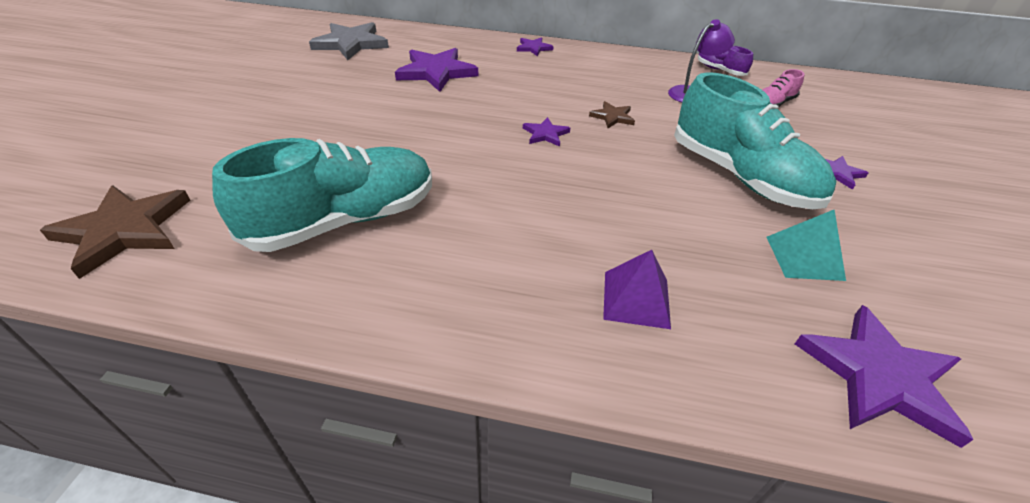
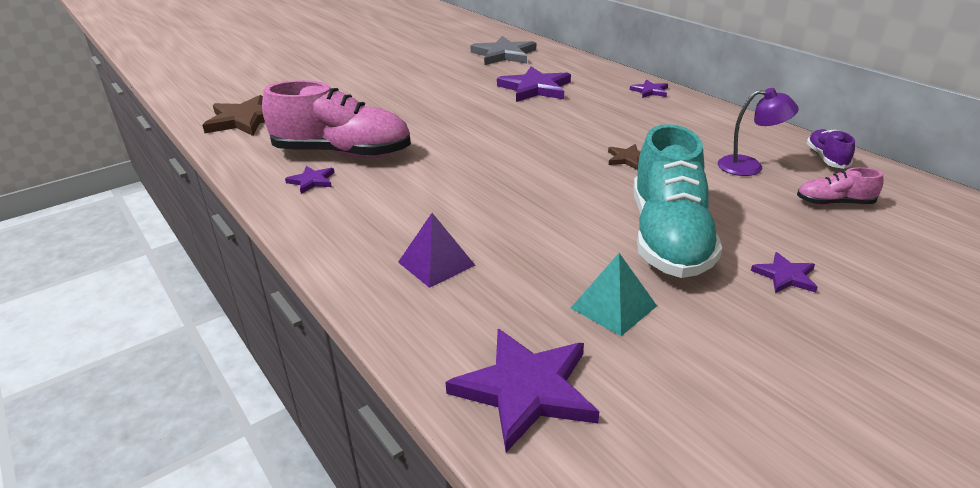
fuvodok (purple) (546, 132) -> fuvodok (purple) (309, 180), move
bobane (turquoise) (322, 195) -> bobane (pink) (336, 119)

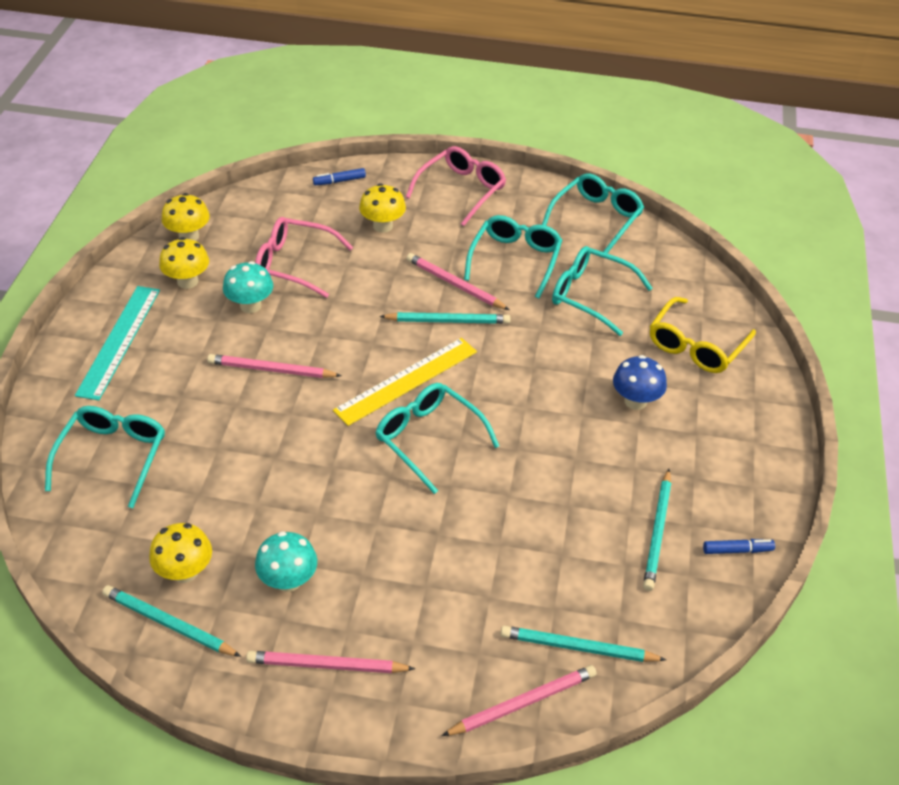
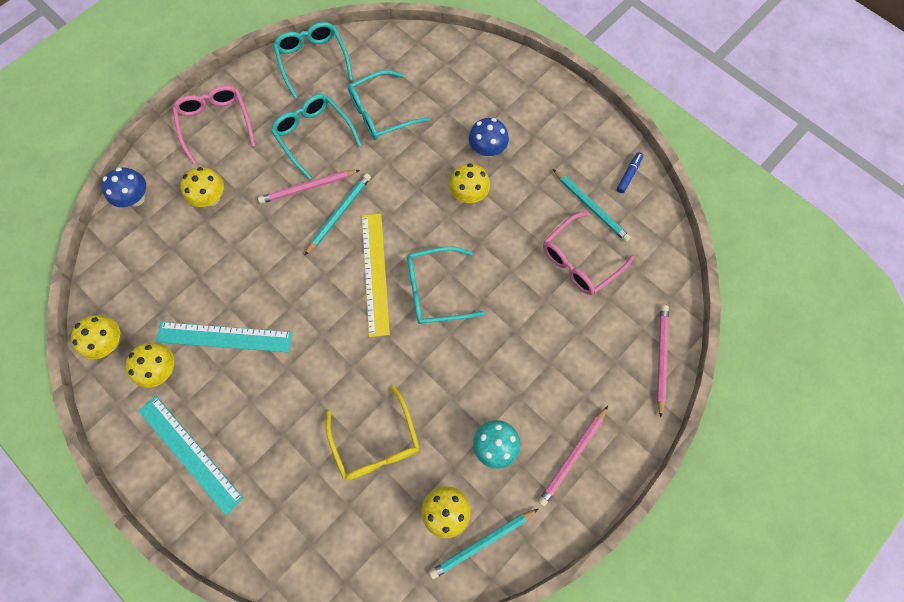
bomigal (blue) (339, 176) -> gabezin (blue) (123, 187)
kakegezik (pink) (304, 257) -> kakegezik (pink) (588, 253), move
gabezin (turquoise) (248, 287) -> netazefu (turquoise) (224, 337)
kakegezik (yellow) (703, 335) -> kakegezik (yellow) (373, 433), move
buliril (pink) (274, 366) -> none
kakegezik (turquoise) (105, 457) -> none
buliril (turquoise) (583, 644) -> none
none -> gabezin (yellow) (469, 183)

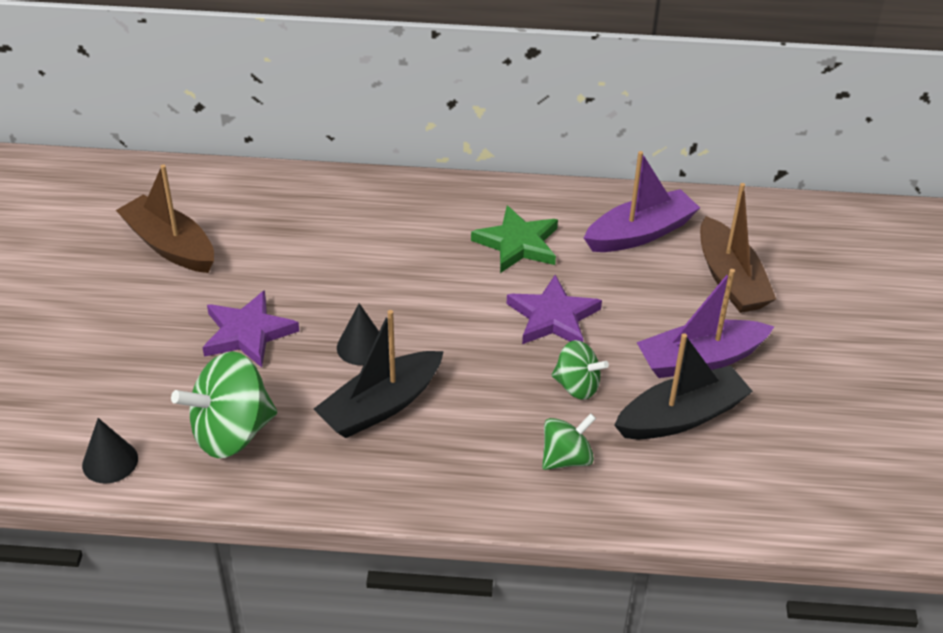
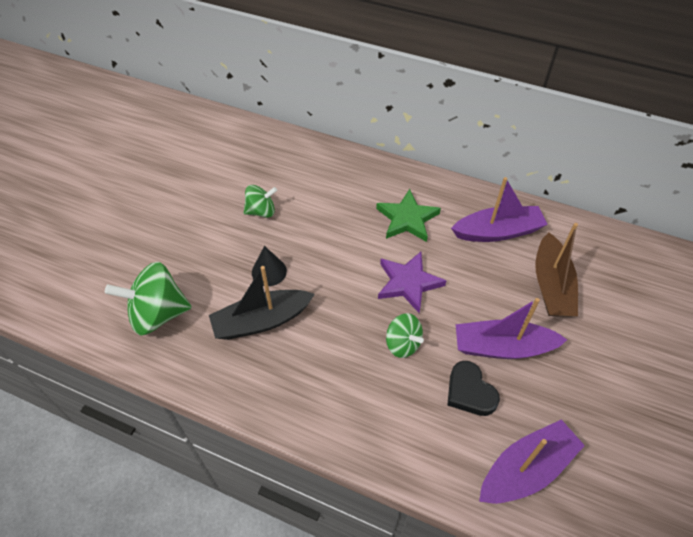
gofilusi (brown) (165, 218) -> none
fuvodok (purple) (251, 329) -> none
gofilusi (black) (683, 386) -> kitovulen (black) (473, 388)
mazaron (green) (569, 441) -> mazaron (green) (260, 201), move
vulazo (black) (110, 451) -> none
none -> gofilusi (purple) (532, 461)

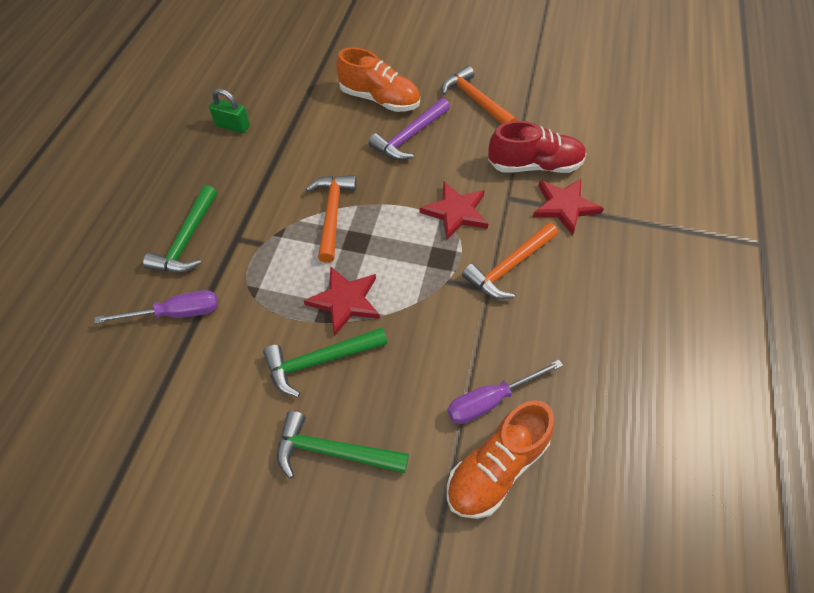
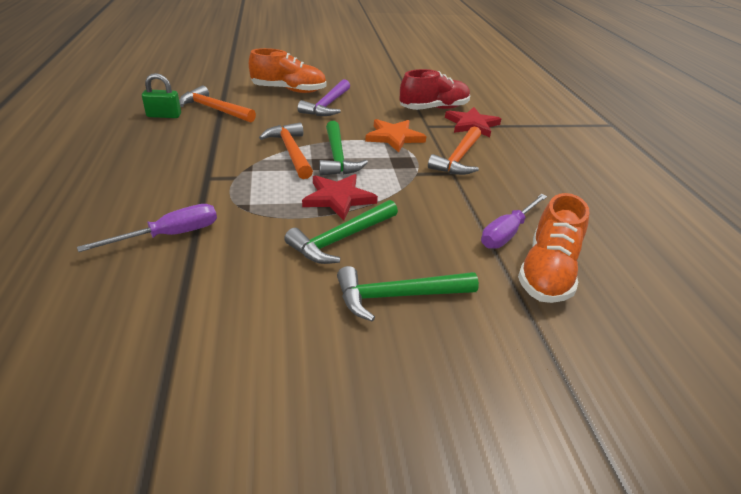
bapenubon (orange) (479, 95) -> bapenubon (orange) (217, 104), move
fuvodok (red) (454, 211) -> fuvodok (orange) (395, 135)
bapenubon (green) (180, 229) -> bapenubon (green) (343, 148), move

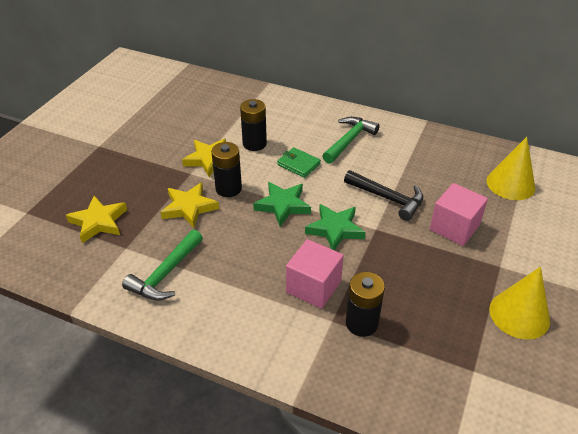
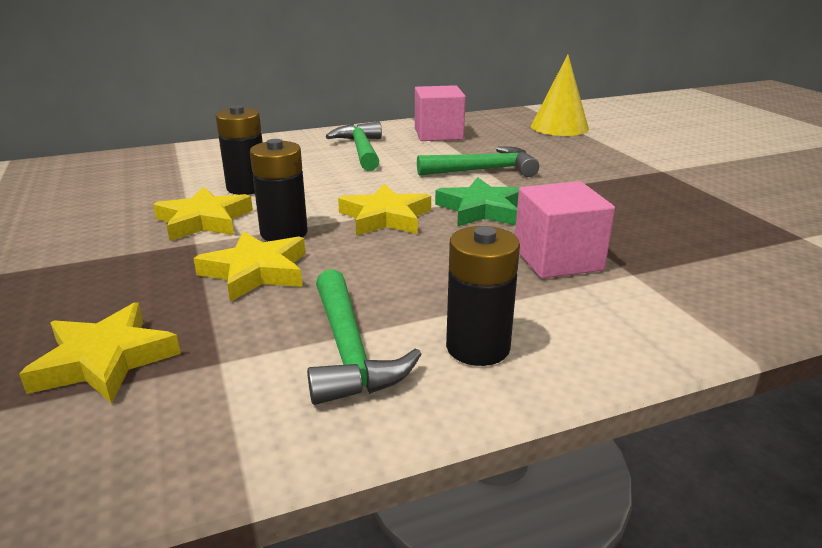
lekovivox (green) (299, 162) -> none
bapenubon (black) (383, 195) -> bapenubon (green) (478, 161)
fuvodok (green) (282, 204) -> fuvodok (yellow) (384, 210)
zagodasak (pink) (459, 214) -> zagodasak (pink) (440, 113), move
vulazo (yellow) (519, 303) -> none
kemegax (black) (365, 304) -> kemegax (black) (483, 296), move

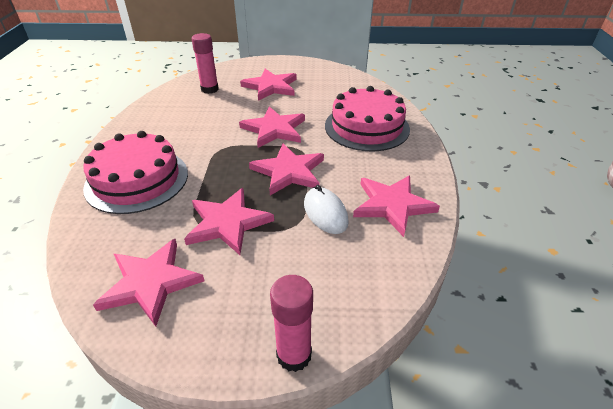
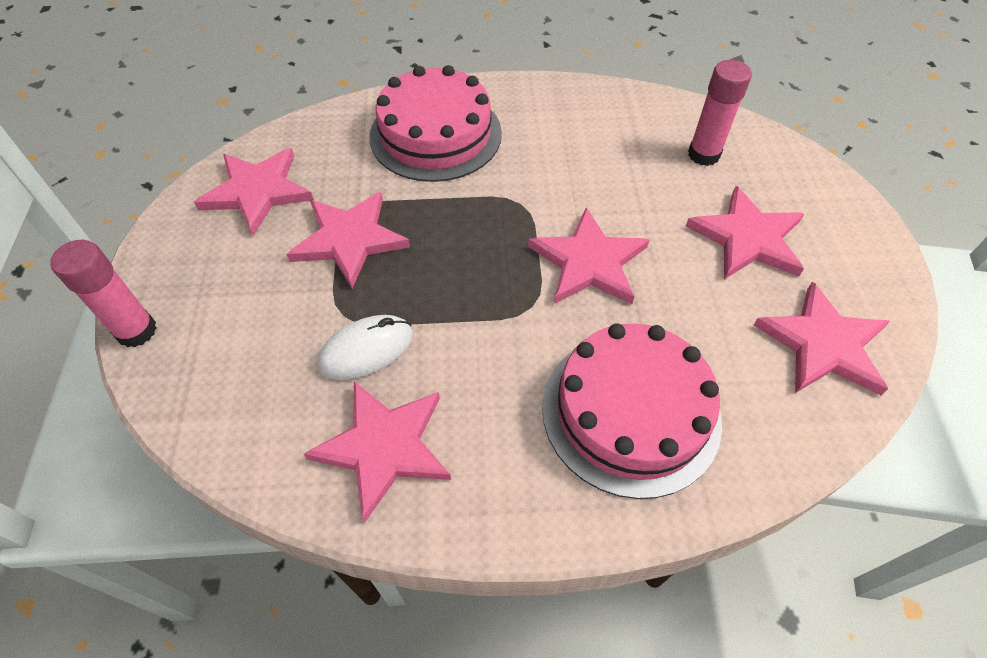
fuvodok (pink) (286, 169) -> fuvodok (pink) (822, 338), move

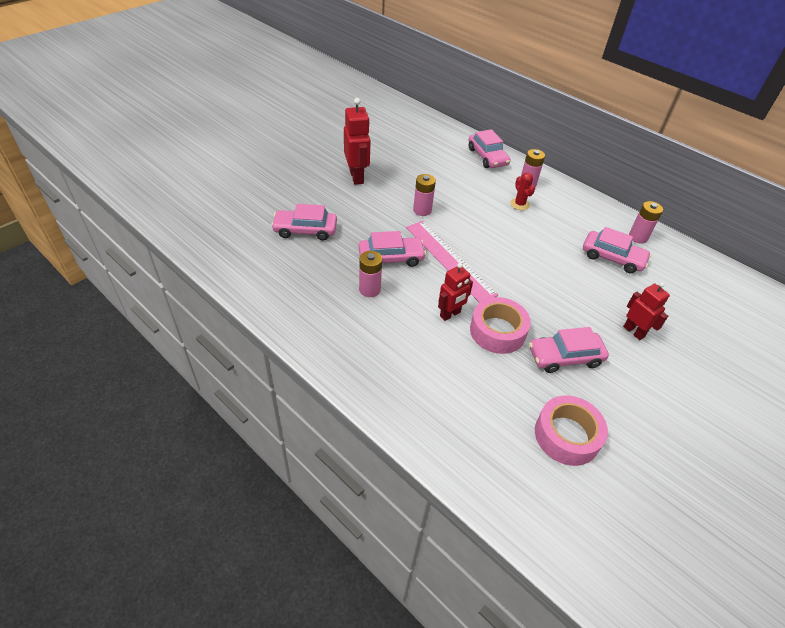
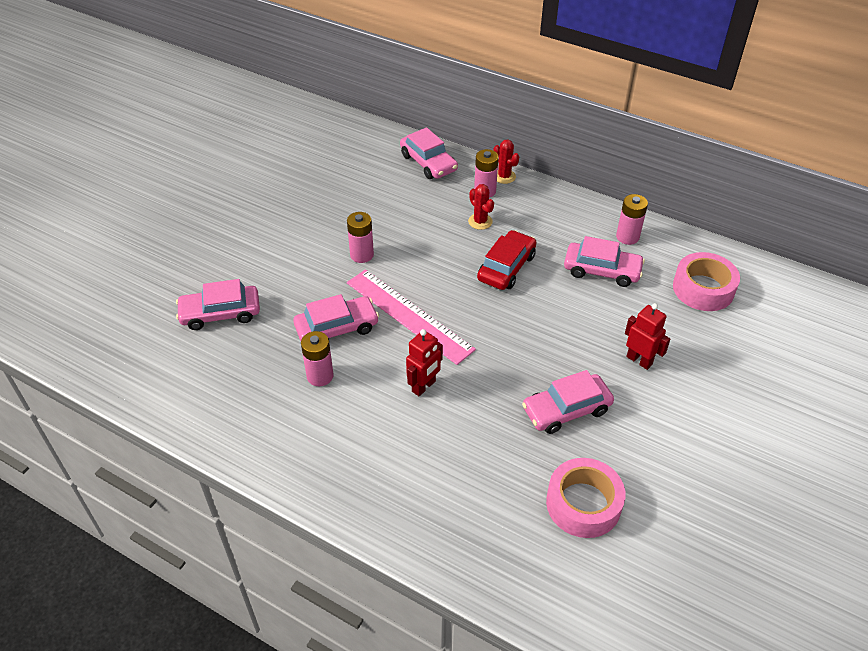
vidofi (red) (357, 141) -> none
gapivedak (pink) (500, 325) -> gapivedak (pink) (706, 281), move
none -> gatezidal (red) (506, 161)
none -> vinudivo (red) (507, 260)

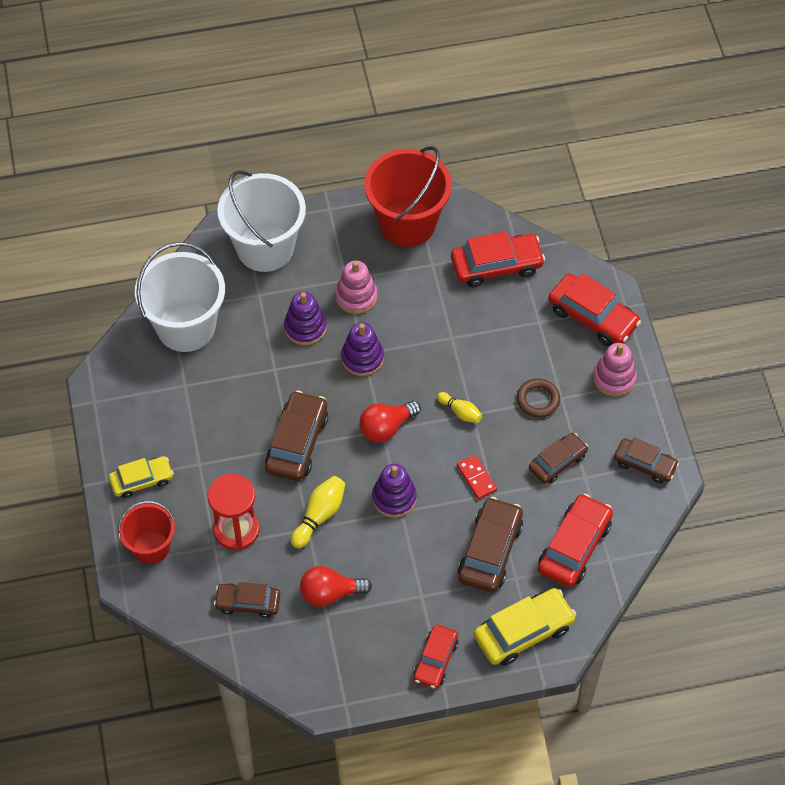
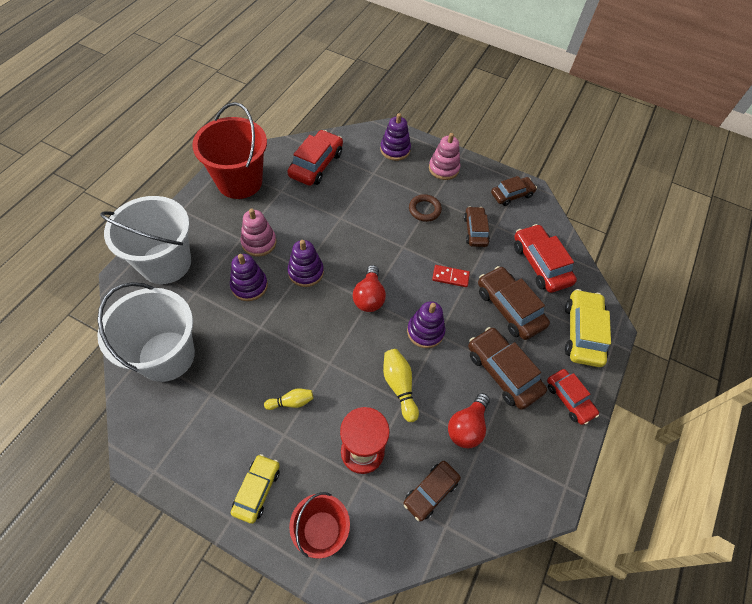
vinudivo (red) (594, 309) -> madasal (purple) (395, 137)
vinudivo (brown) (296, 436) -> vinudivo (brown) (507, 368), move
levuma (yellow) (459, 407) -> levuma (yellow) (289, 399), move

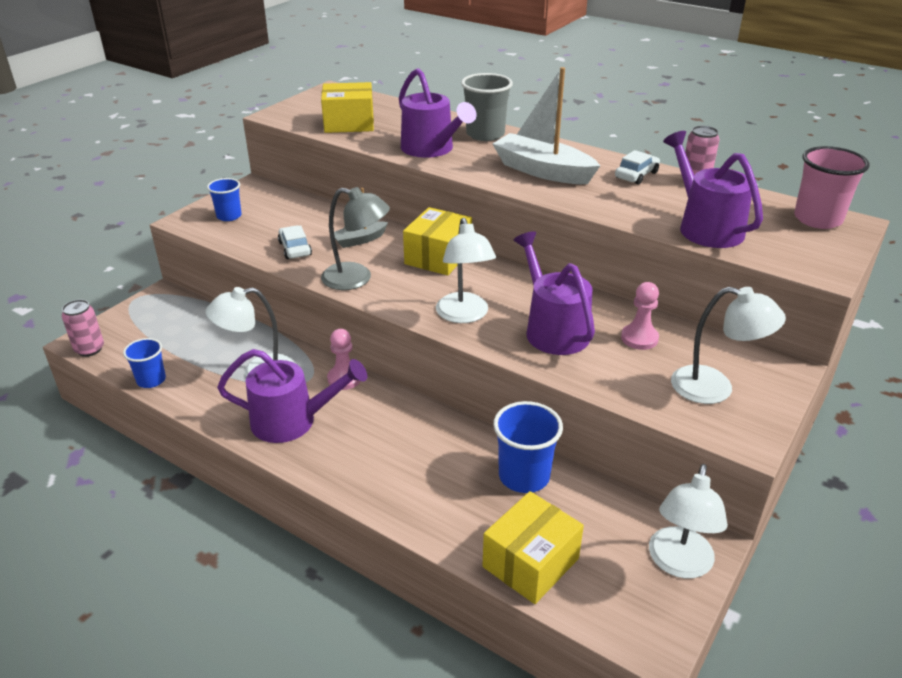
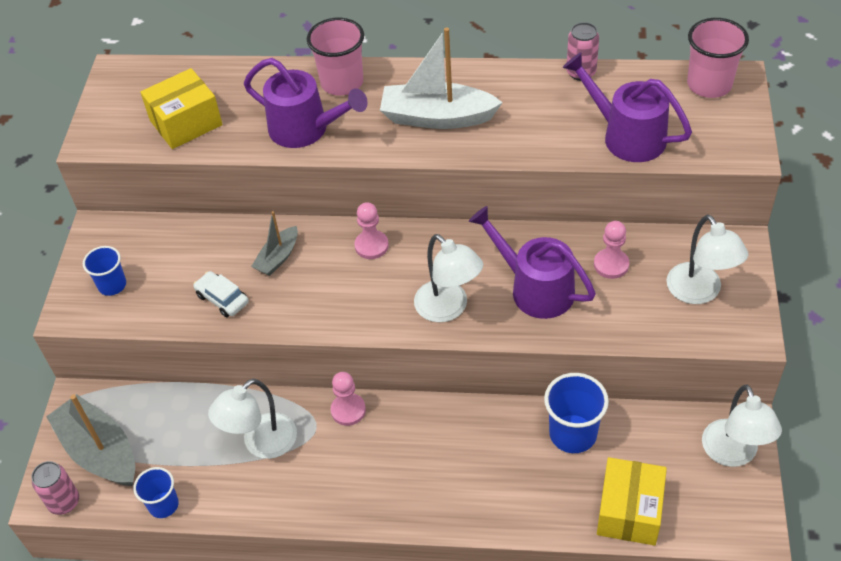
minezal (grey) (487, 107) -> minezal (pink) (335, 56)
vinudivo (white) (637, 167) -> none
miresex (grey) (355, 238) -> none
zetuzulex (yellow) (437, 241) -> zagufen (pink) (371, 230)
miresex (white) (728, 345) -> miresex (white) (707, 259), 75 degrees clockwise
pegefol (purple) (292, 396) -> none
none -> gofilusi (grey) (90, 440)

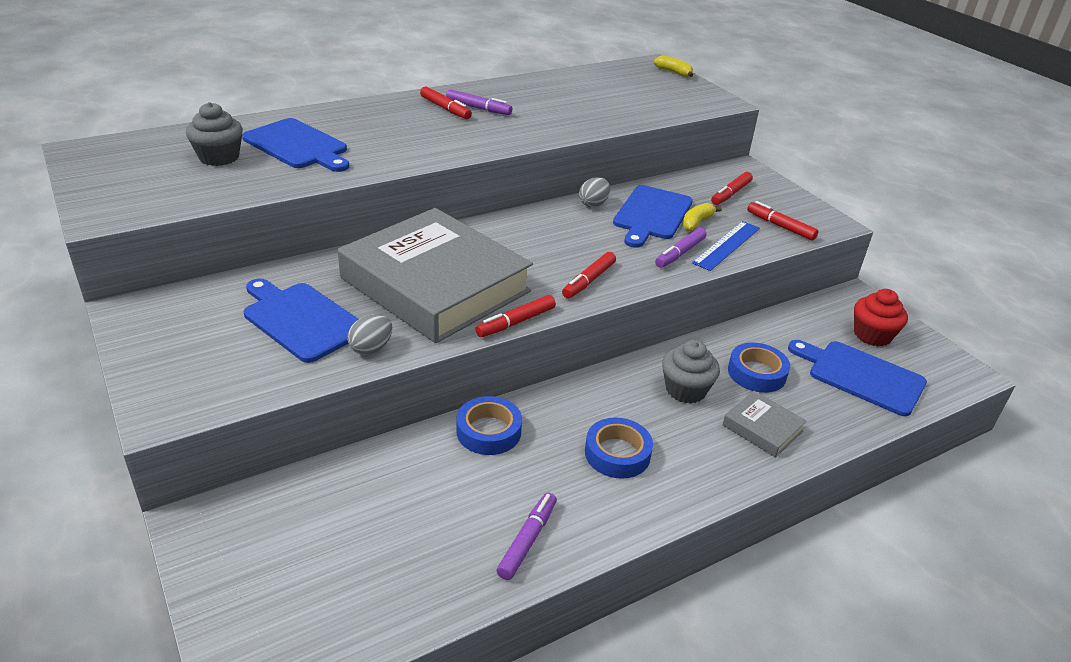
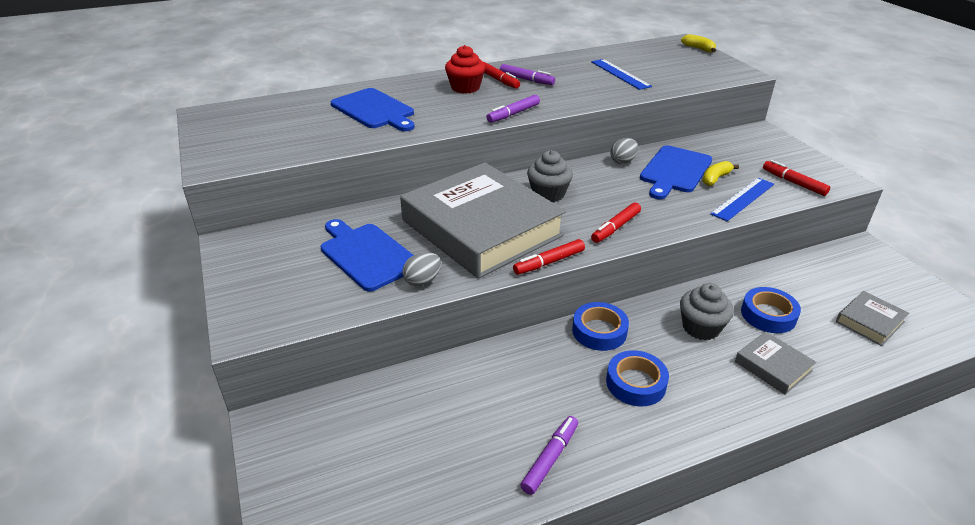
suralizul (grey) (214, 134) -> suralizul (grey) (550, 176), move
bomigal (red) (732, 188) -> none
bomigal (purple) (681, 248) -> bomigal (purple) (513, 109), move
suralizul (red) (881, 317) -> suralizul (red) (465, 69), move
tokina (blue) (857, 378) -> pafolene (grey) (872, 318)
gapivedak (blue) (489, 425) -> gapivedak (blue) (600, 326), move
none -> netazefu (blue) (621, 74)

